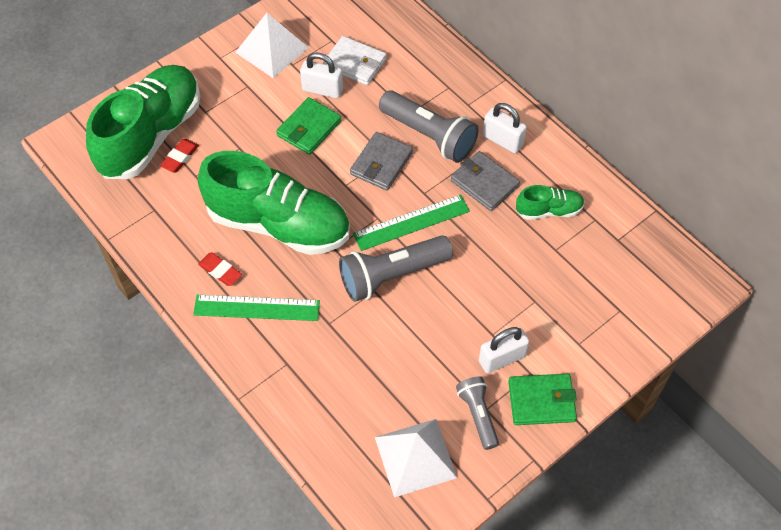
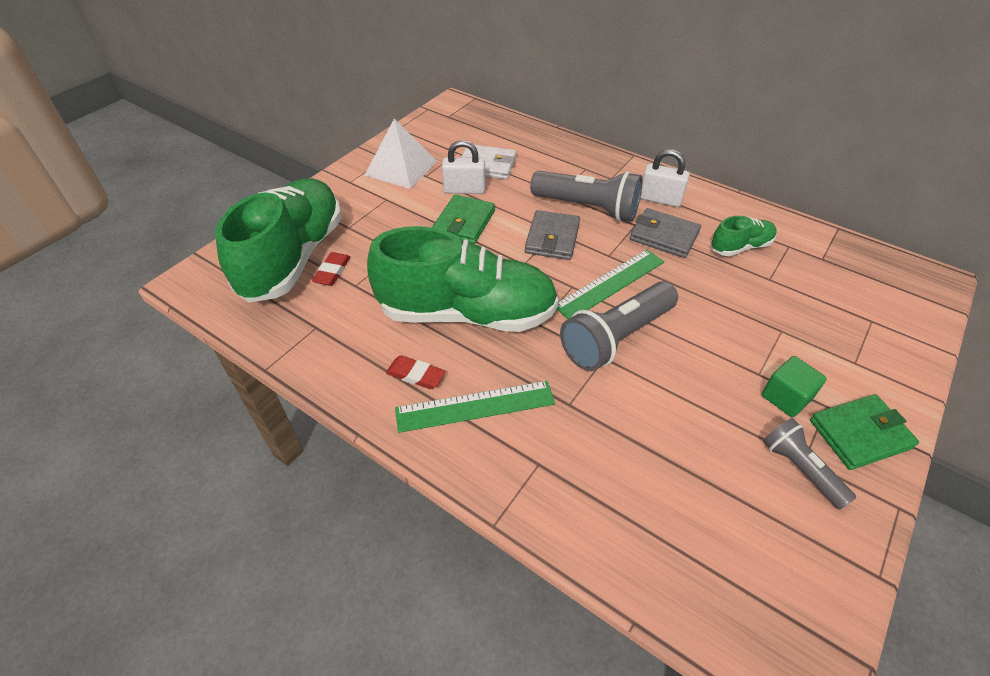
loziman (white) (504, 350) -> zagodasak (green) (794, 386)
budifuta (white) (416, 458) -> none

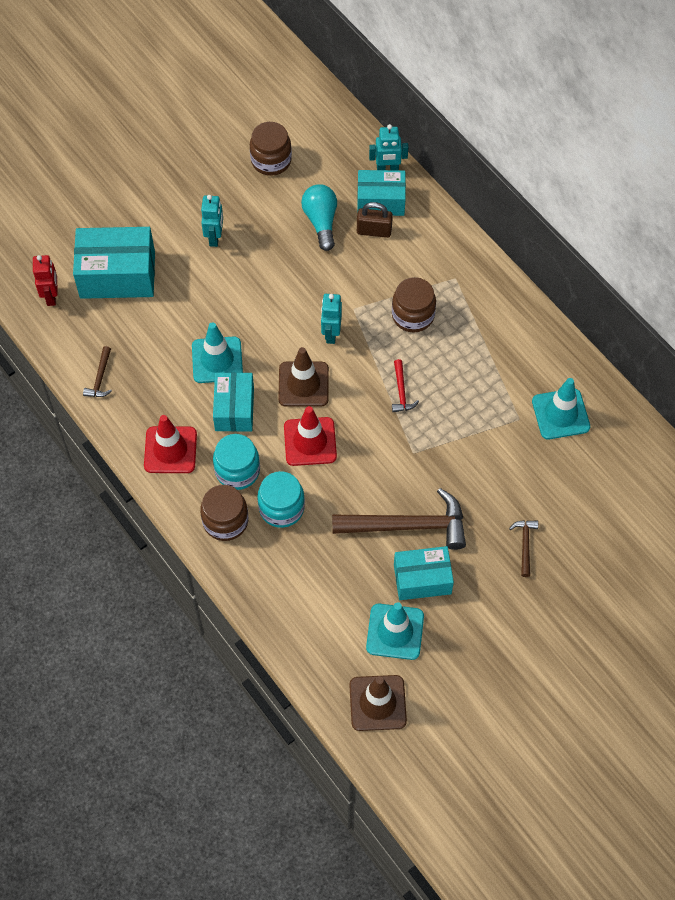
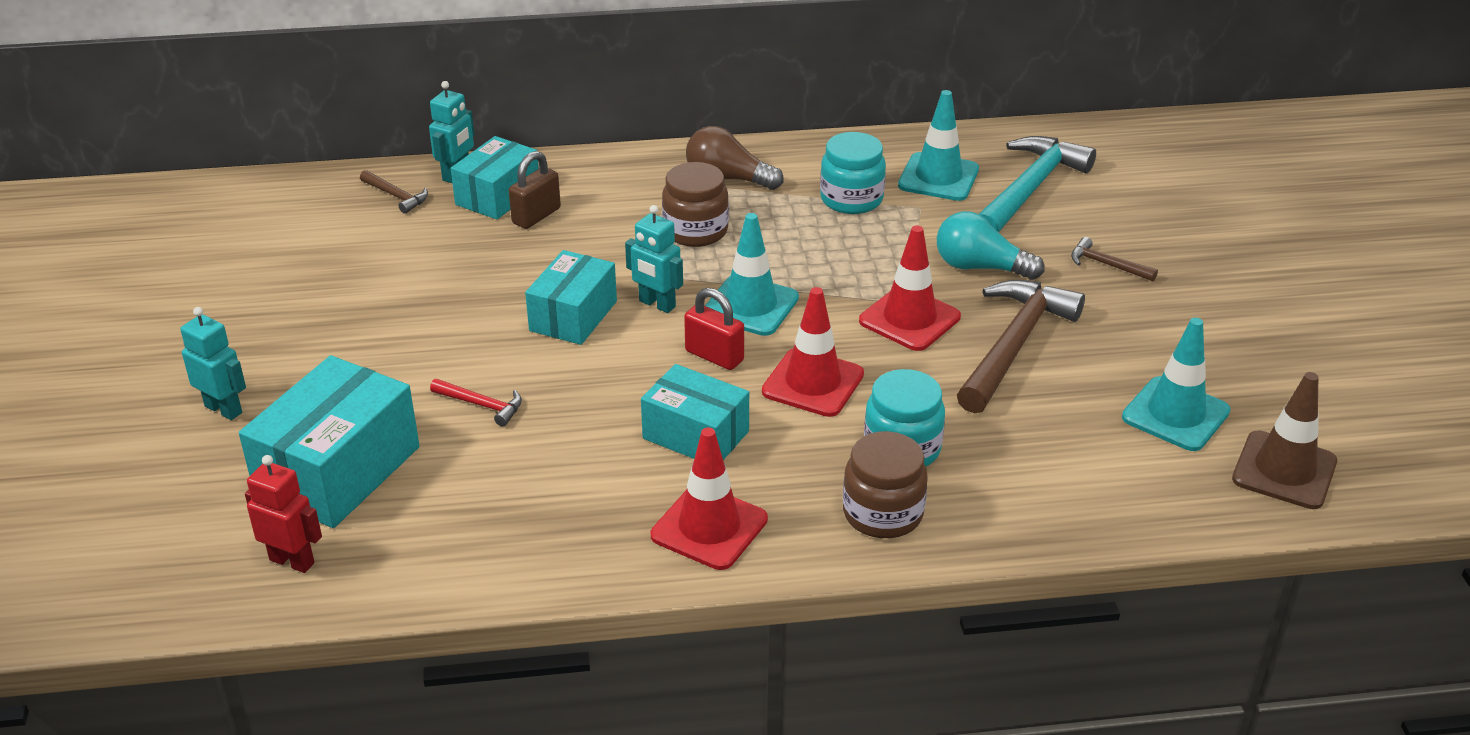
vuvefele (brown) (271, 149) -> none
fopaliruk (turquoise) (319, 217) -> fopaliruk (turquoise) (991, 245), move
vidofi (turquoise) (212, 221) -> vidofi (turquoise) (213, 363), move
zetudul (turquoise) (217, 352) -> zetudul (turquoise) (752, 274), move
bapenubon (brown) (97, 371) -> bapenubon (brown) (394, 192), move
zetudul (brown) (303, 377) -> loziman (red) (714, 329)
bapenubon (red) (405, 385) -> bapenubon (red) (476, 402), move
vuvefele (turquoise) (236, 462) -> vuvefele (turquoise) (853, 173), move
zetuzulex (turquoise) (424, 573) -> zetuzulex (turquoise) (571, 297), move
none -> fopaliruk (brown) (734, 158)
none -> bapenubon (turquoise) (1037, 184)
none -> zetudul (red) (910, 288)

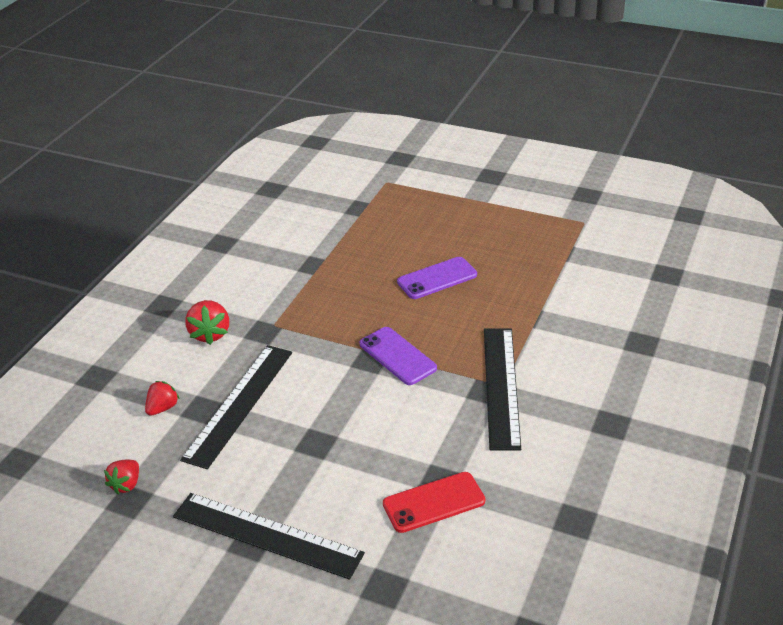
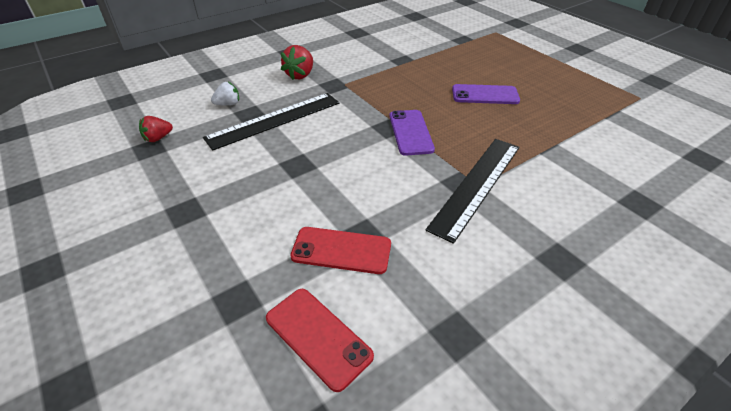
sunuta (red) (162, 398) -> sunuta (white) (225, 94)
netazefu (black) (269, 536) -> none
none -> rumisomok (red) (320, 340)

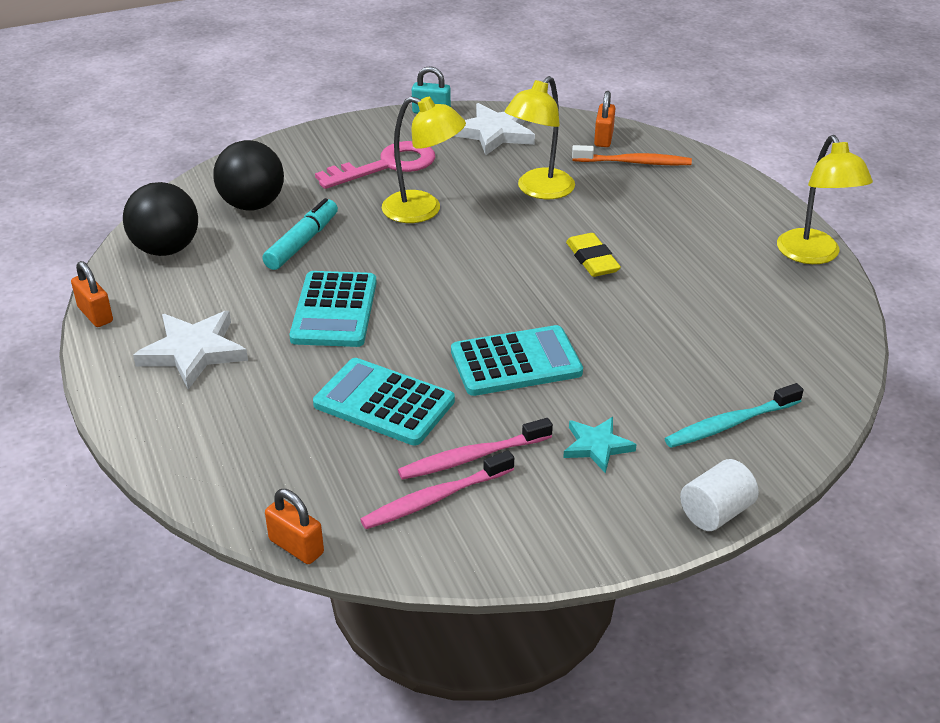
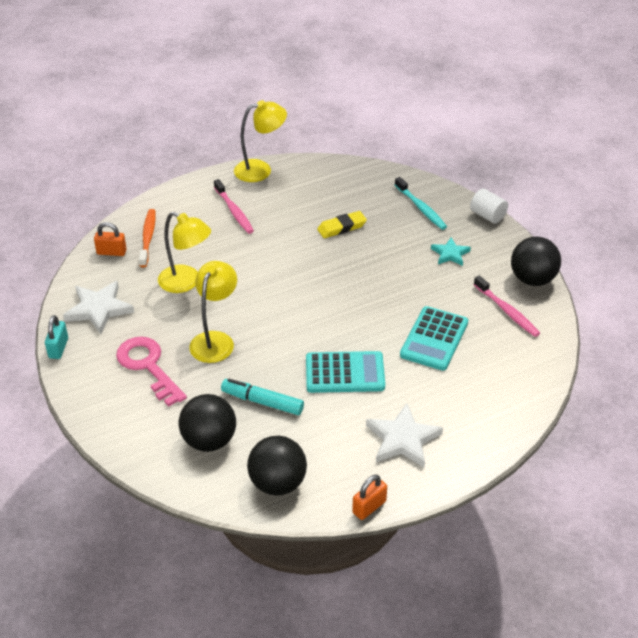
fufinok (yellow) (593, 255) -> fufinok (yellow) (342, 224), move
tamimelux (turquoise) (517, 360) -> none
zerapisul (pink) (475, 449) -> zerapisul (pink) (234, 206), move
loziman (orange) (294, 526) -> none
none -> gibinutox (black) (536, 261)

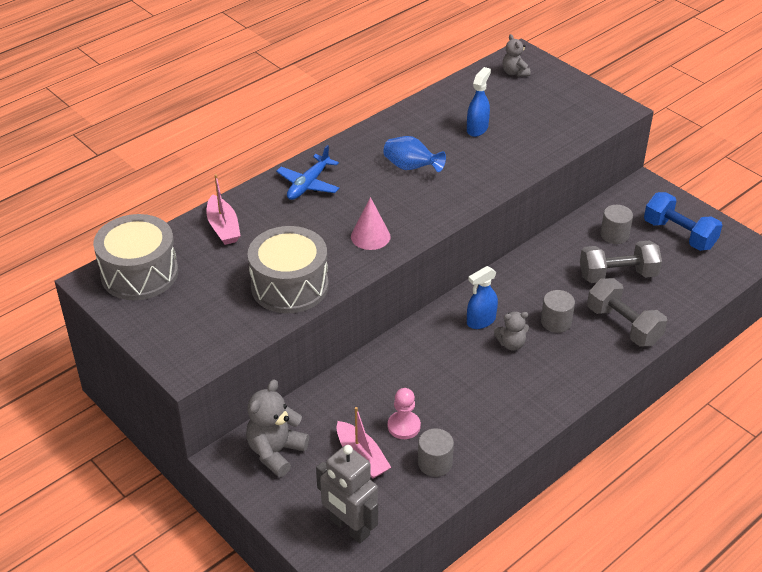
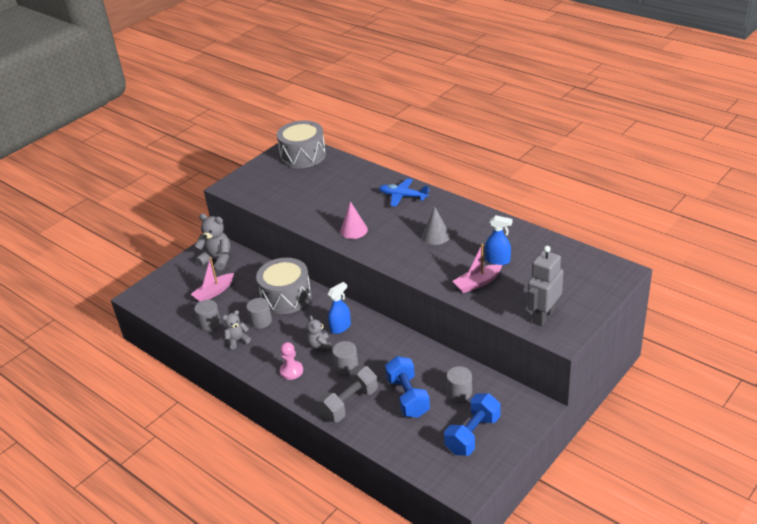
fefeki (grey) (516, 55) -> fefeki (grey) (236, 329), move
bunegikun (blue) (414, 154) -> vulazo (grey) (436, 226)
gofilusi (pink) (223, 209) -> gofilusi (pink) (477, 268), move
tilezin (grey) (288, 269) -> tilezin (grey) (284, 286), move
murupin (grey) (621, 261) -> murupin (blue) (407, 387)
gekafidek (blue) (482, 297) -> gekafidek (blue) (339, 308), 90 degrees clockwise
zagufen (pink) (404, 413) -> zagufen (pink) (291, 361), move
vidofi (grey) (347, 494) -> vidofi (grey) (545, 286), move
none -> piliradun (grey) (259, 313)

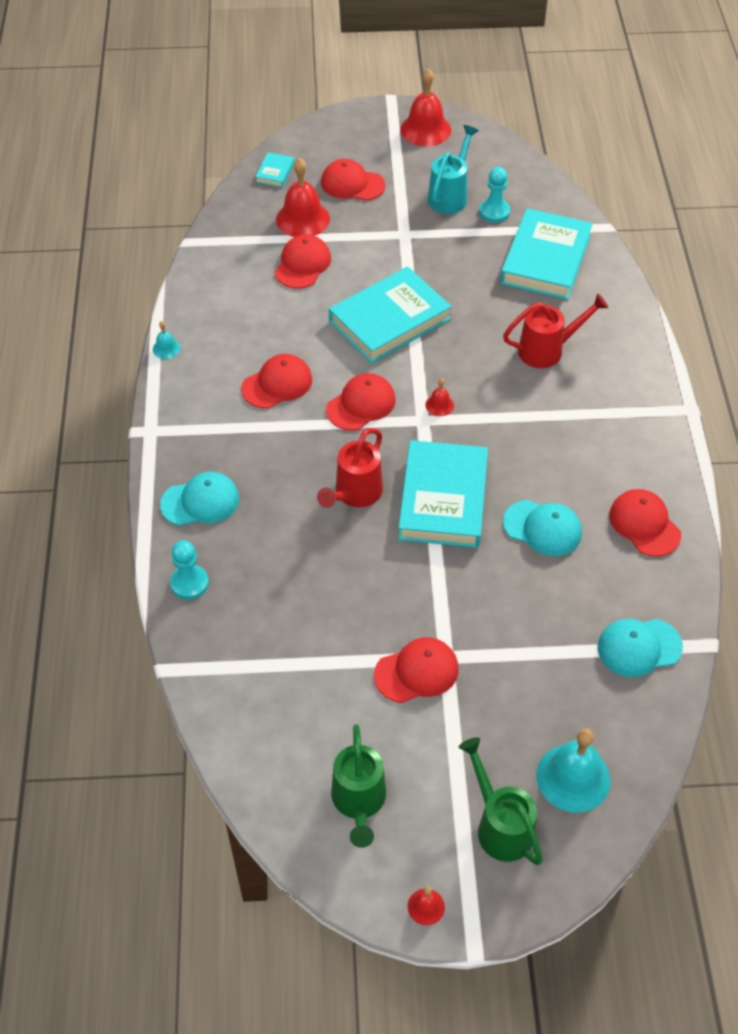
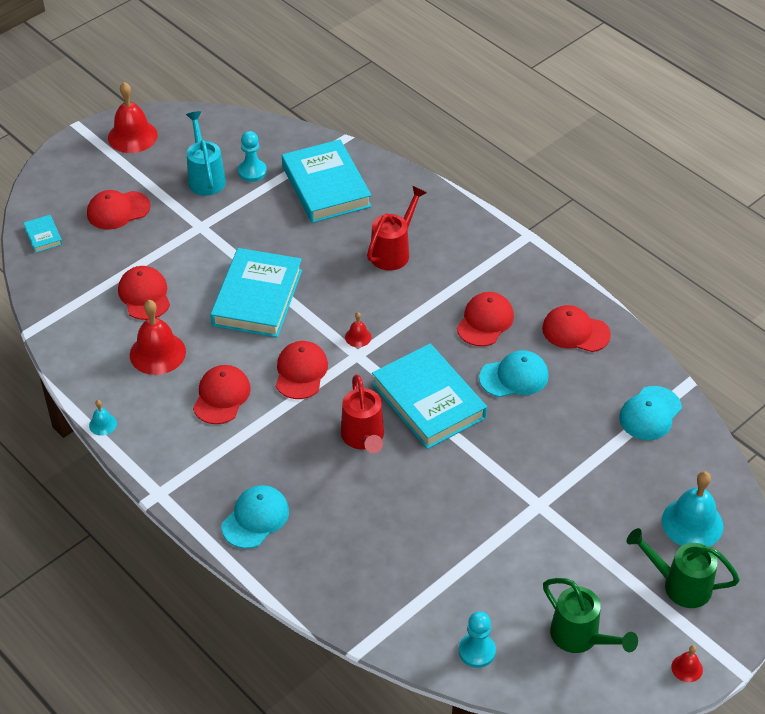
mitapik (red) (303, 197) -> mitapik (red) (158, 337), move
zagufen (turquoise) (189, 570) -> zagufen (turquoise) (477, 639), move
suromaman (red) (416, 670) -> suromaman (red) (485, 319), move

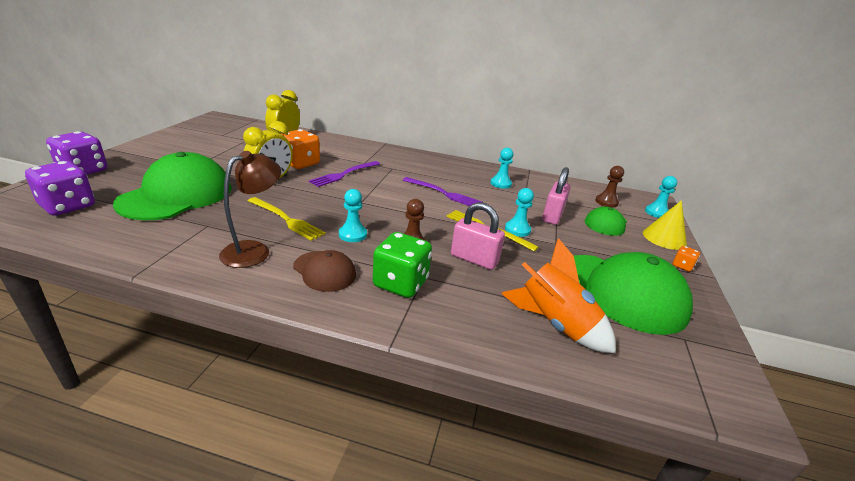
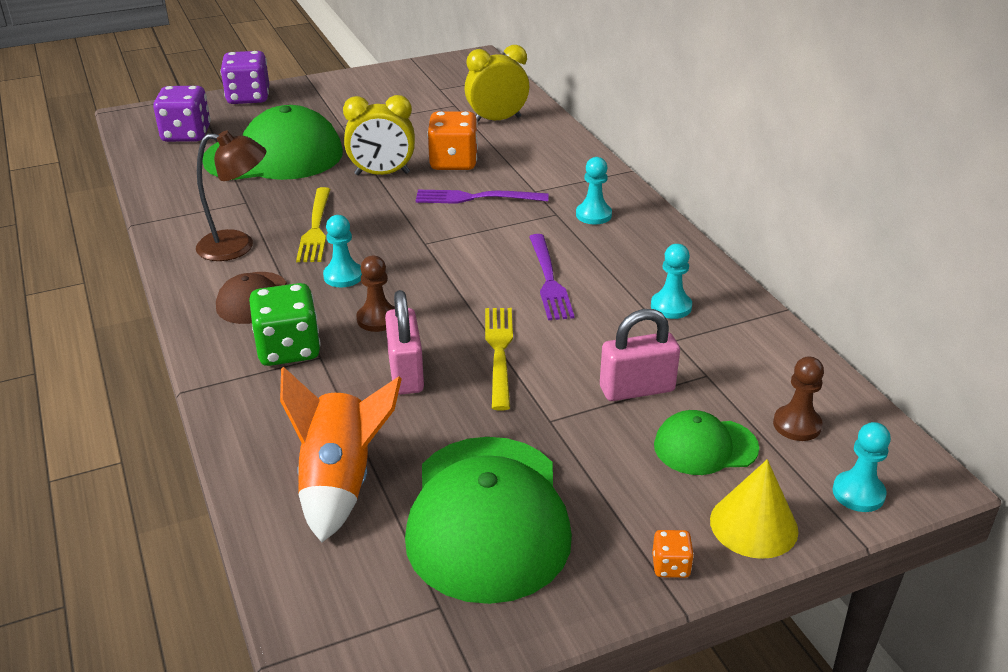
zagufen (turquoise) (519, 212) -> zagufen (turquoise) (594, 190), move

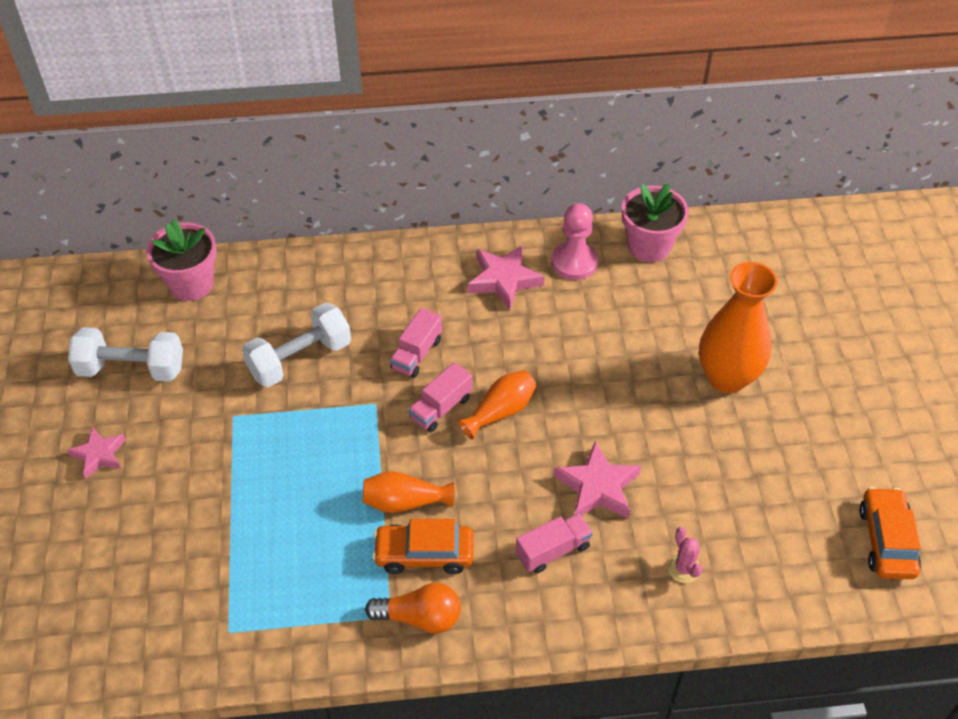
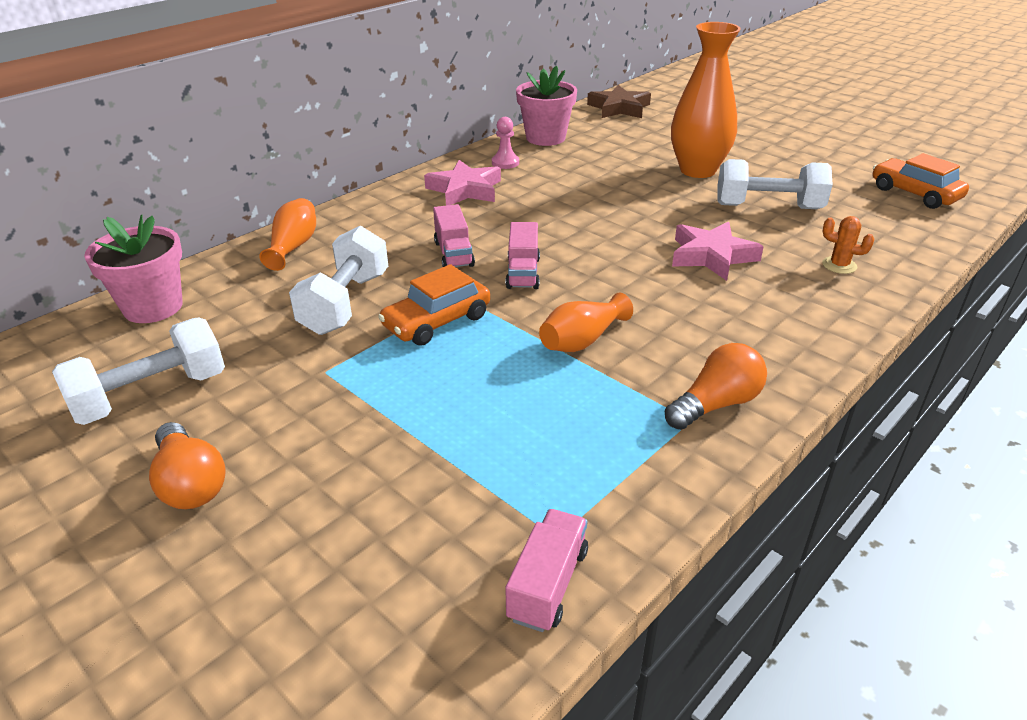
zagufen (pink) (575, 241) -> zagufen (pink) (505, 143), x0.63
bunegikun (orange) (497, 405) -> bunegikun (orange) (287, 234), move
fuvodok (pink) (96, 453) -> fopaliruk (orange) (187, 465)
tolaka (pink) (554, 543) -> tolaka (pink) (546, 570), move
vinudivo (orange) (422, 546) -> vinudivo (orange) (434, 305), move
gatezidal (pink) (684, 555) -> gatezidal (orange) (848, 245)
none -> fuvodok (brown) (619, 101)
none -> murupin (white) (775, 184)

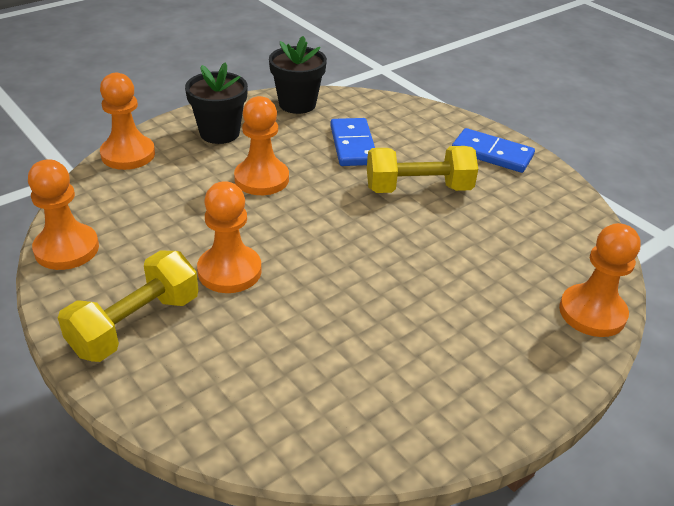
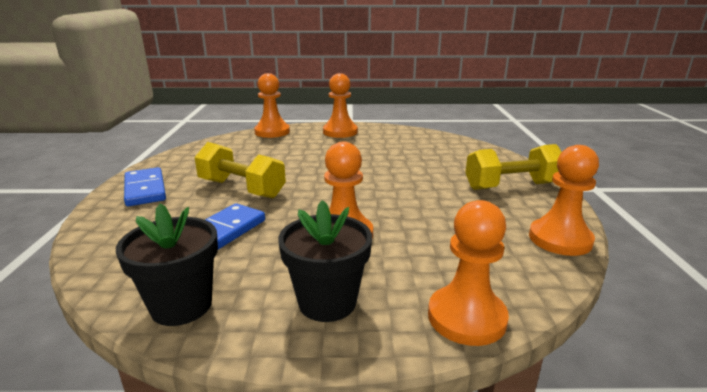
zagufen (orange) (229, 237) -> zagufen (orange) (340, 105), move

